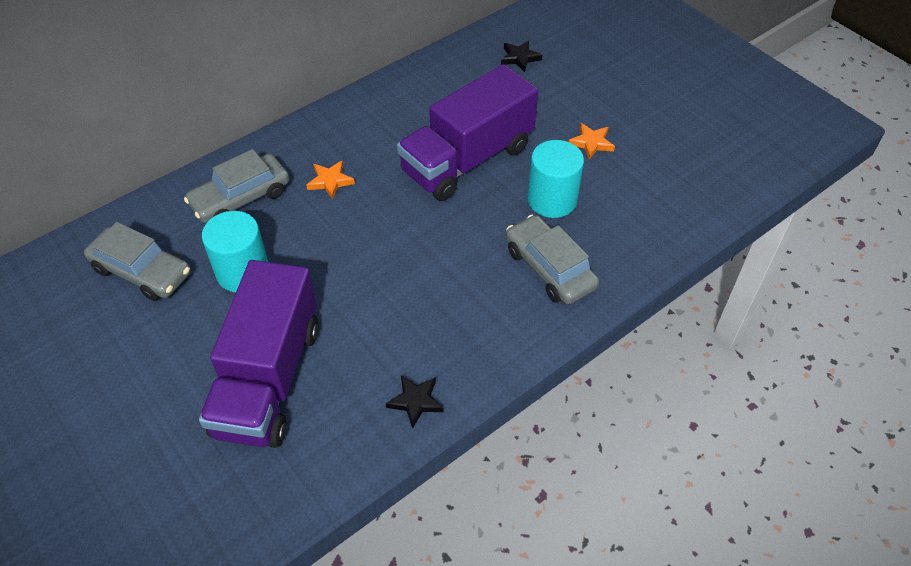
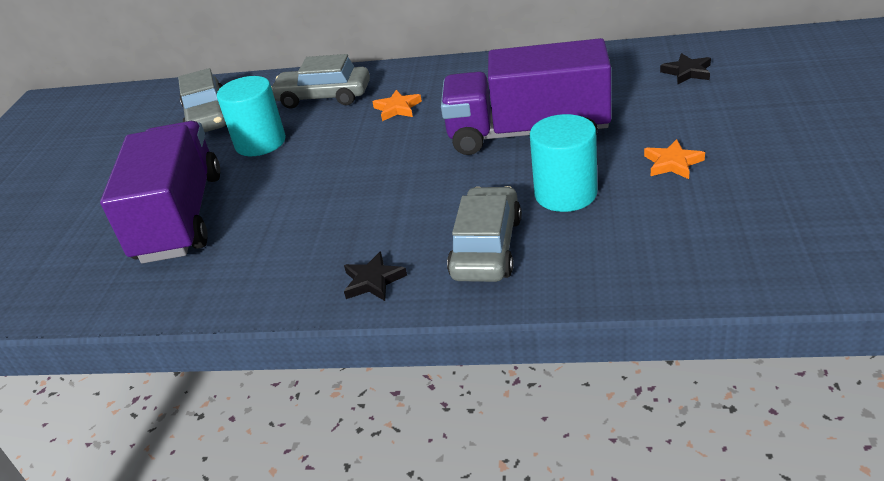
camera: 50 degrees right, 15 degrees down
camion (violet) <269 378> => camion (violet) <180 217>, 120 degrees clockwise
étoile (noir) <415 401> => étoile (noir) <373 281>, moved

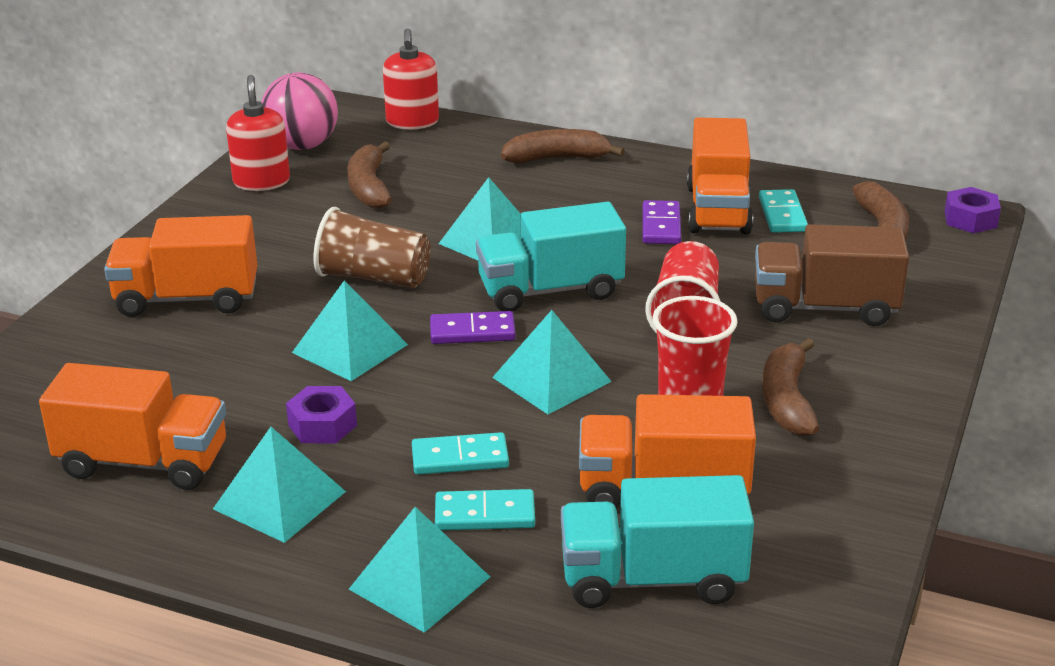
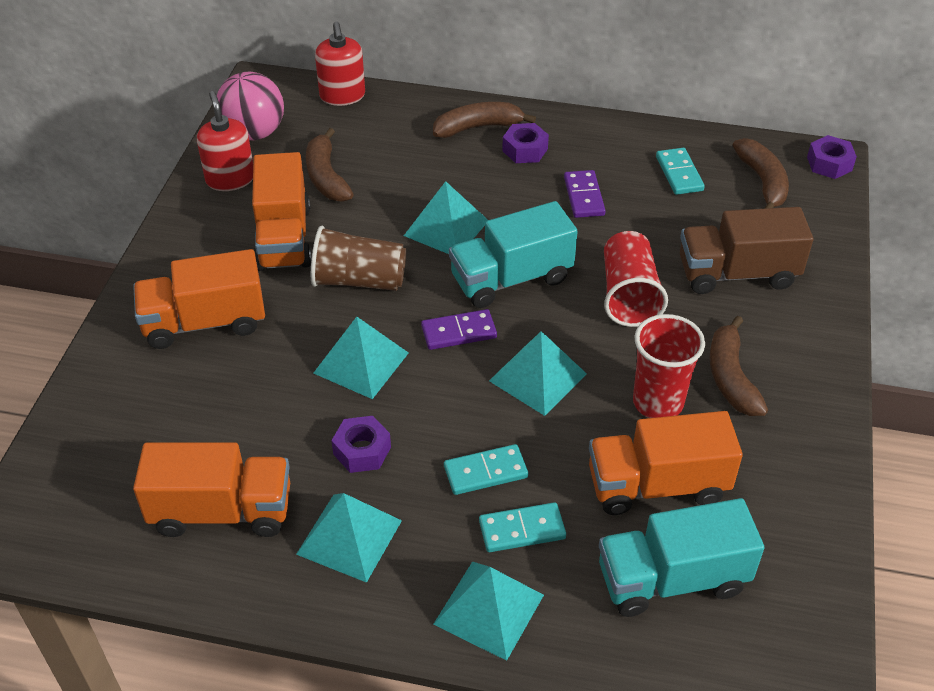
camera: 10 degrees left, 15 degrees up
camion (orange) <718 210> => camion (orange) <284 238>, moved
nothing => écrou (violet) <525 150>

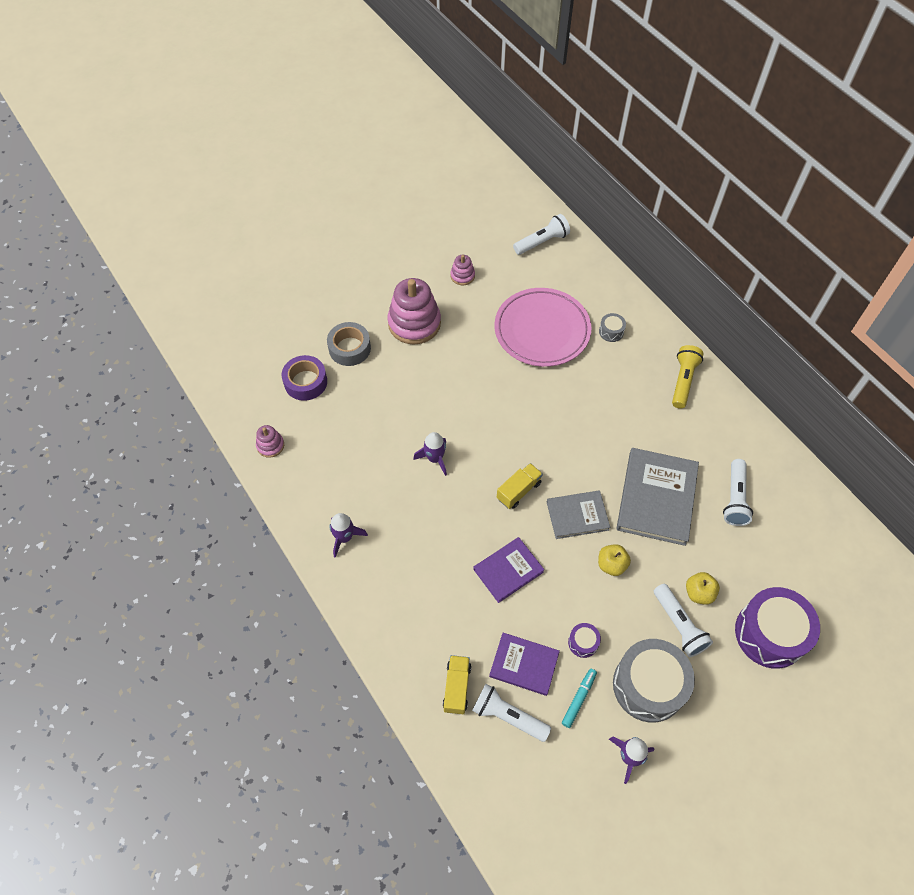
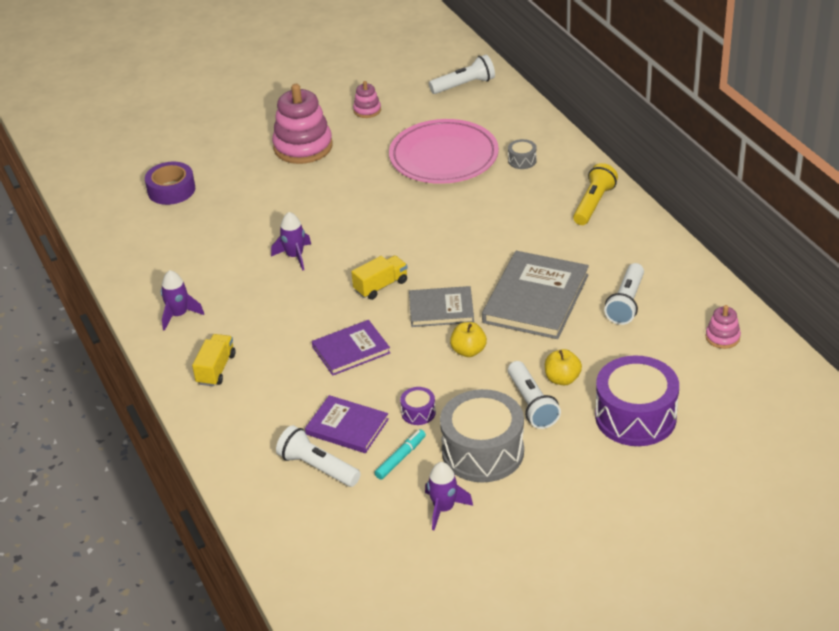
camera: 10 degrees right, 20 degrees down
jouet à empiler (rose) <270 445> => jouet à empiler (rose) <722 337>, moved
ruban adhésif (gris) <349 348> => nothing
camion (jaune) <457 687> => camion (jaune) <216 369>, moved

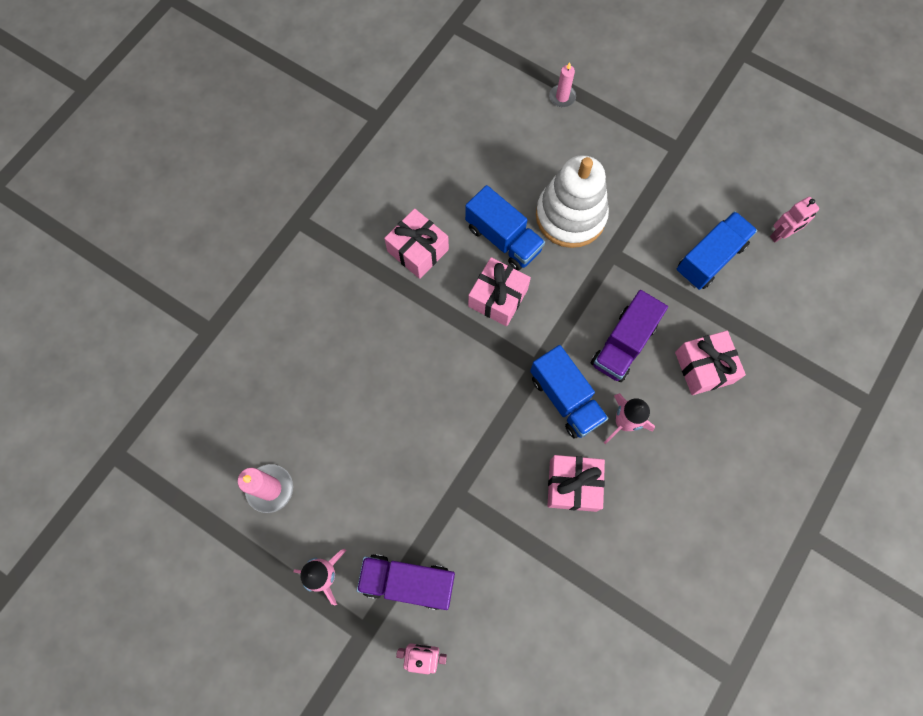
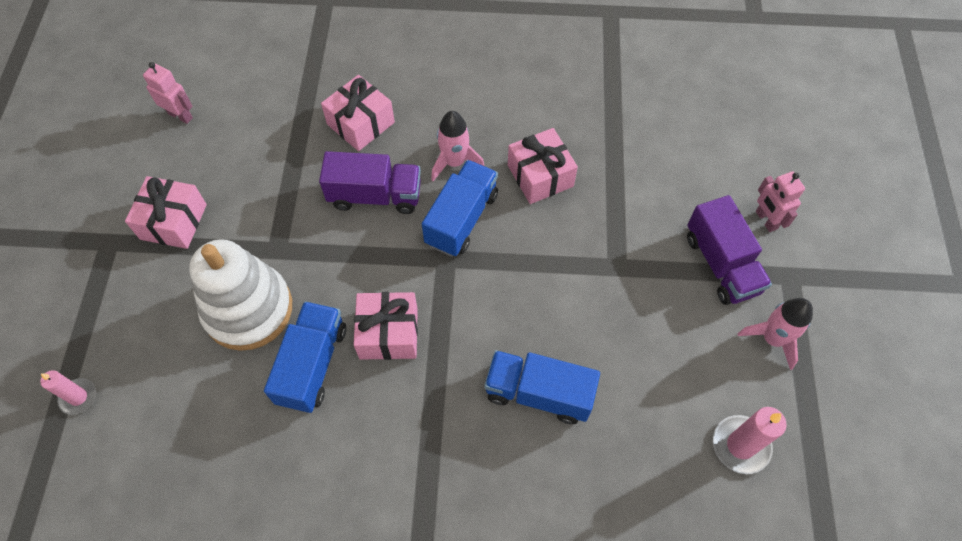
camera: 120 degrees left, 10 degrees down
cadeau (rose) <418 250> => cadeau (rose) <173 222>, moved
camion (bleu) <710 258> => camion (bleu) <538 393>, moved

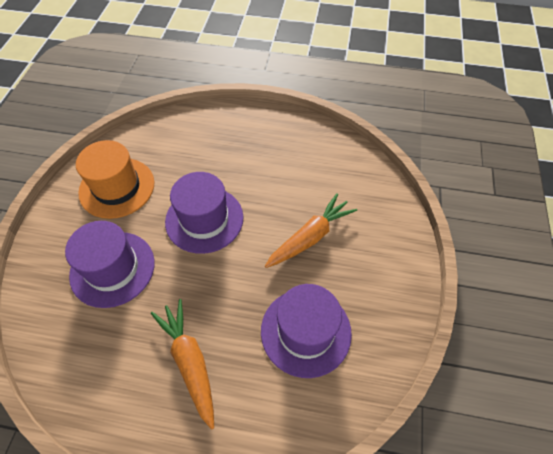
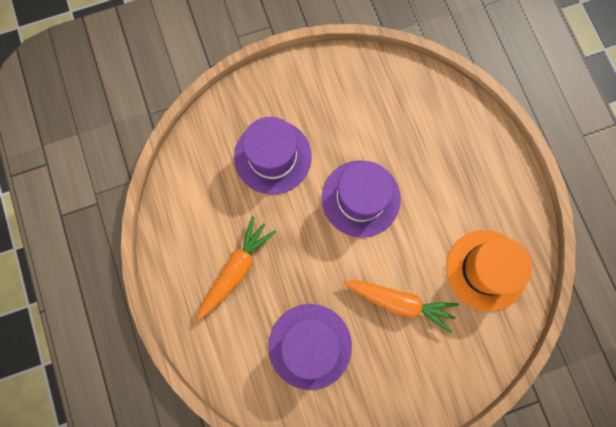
camera: 60 degrees right, 20 degrees up
chapeau (orange) <117 187> => chapeau (orange) <486 270>, moved

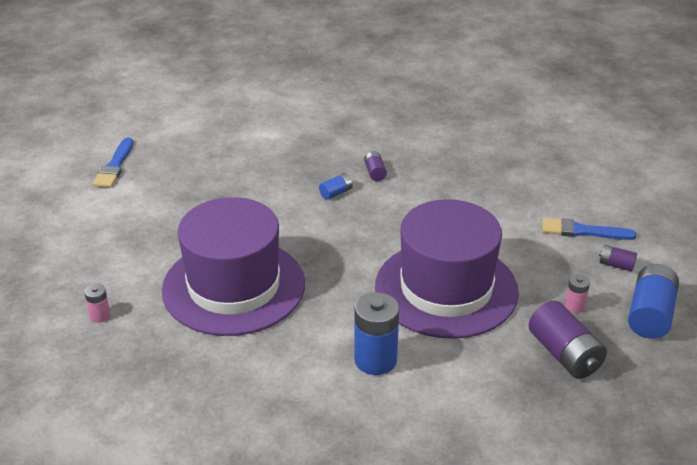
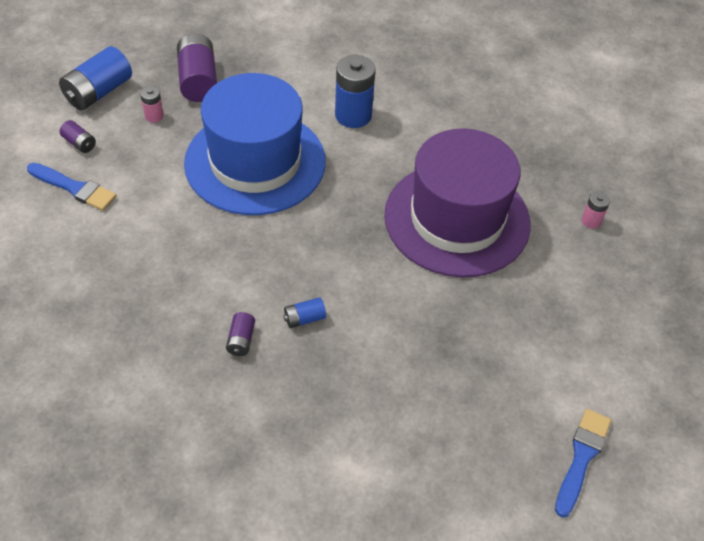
camera: 165 degrees left, 15 degrees up
chapeau (violet) <446 289> => chapeau (bleu) <255 162>

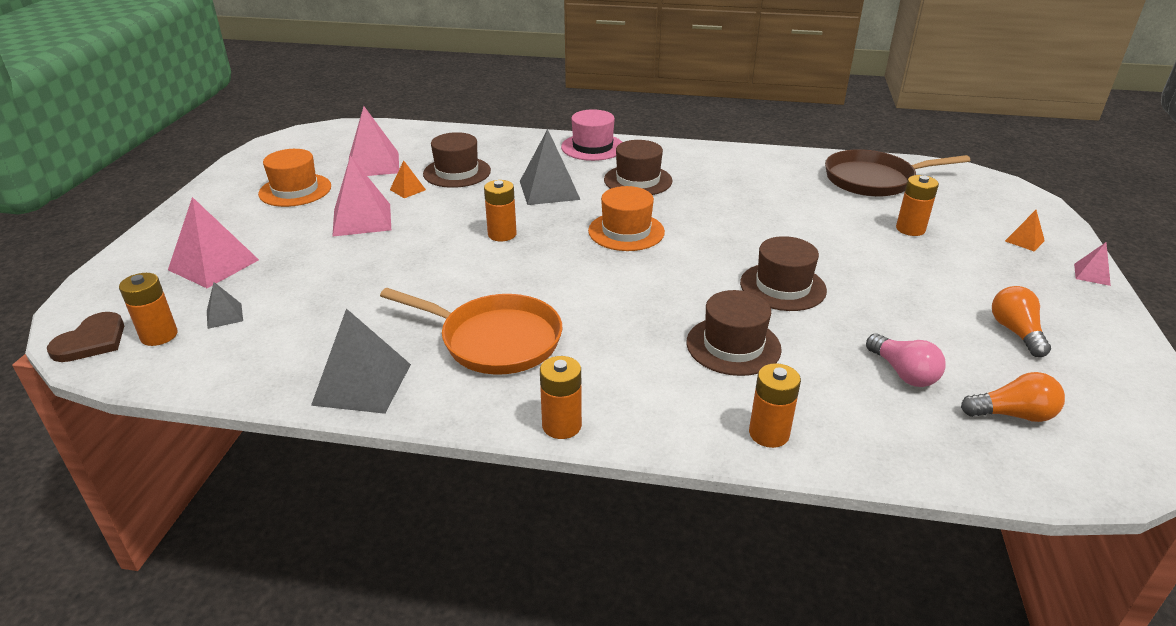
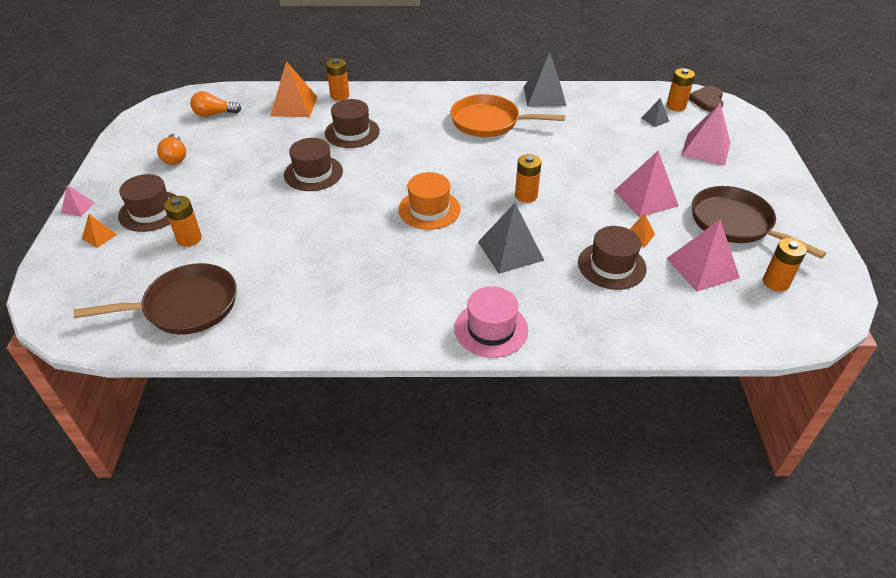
camera: 170 degrees right, 10 degrees up
chapeau (orange) <295 190> => poêle (marron) <735 223>
pile (orange) <561 425> => pile (orange) <775 282>, moved
chapeau (marron) <638 180> => chapeau (marron) <151 211>, moved
ampoule (rose) <903 373> => nothing
nothing => pyramide (orange) <294 106>

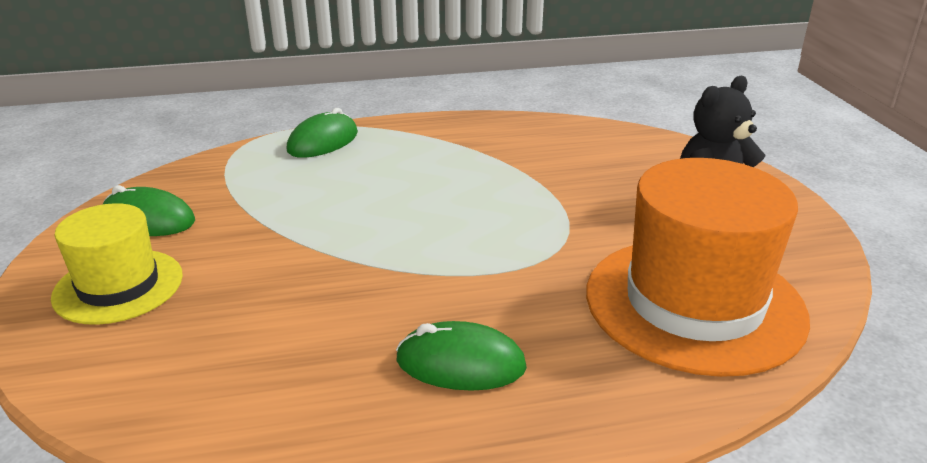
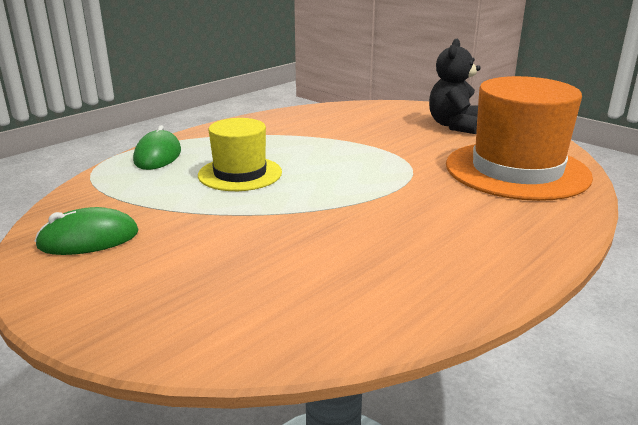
camera: 35 degrees left, 5 degrees down
chapeau (jaune) <118 286> => chapeau (jaune) <240 174>, moved
souris (vert) <460 363> => nothing

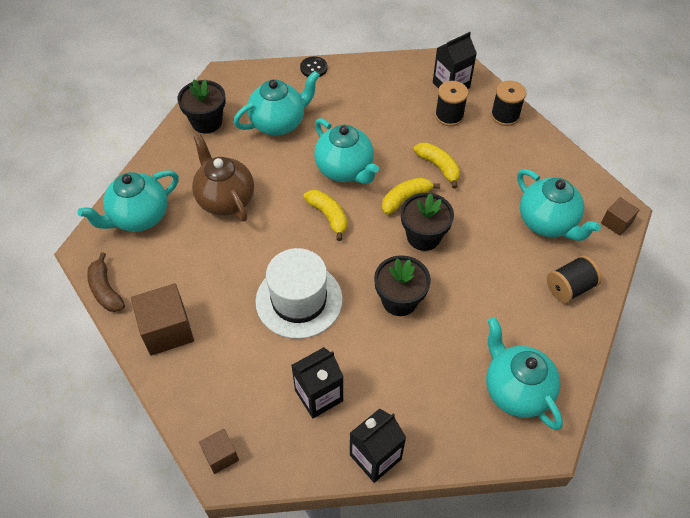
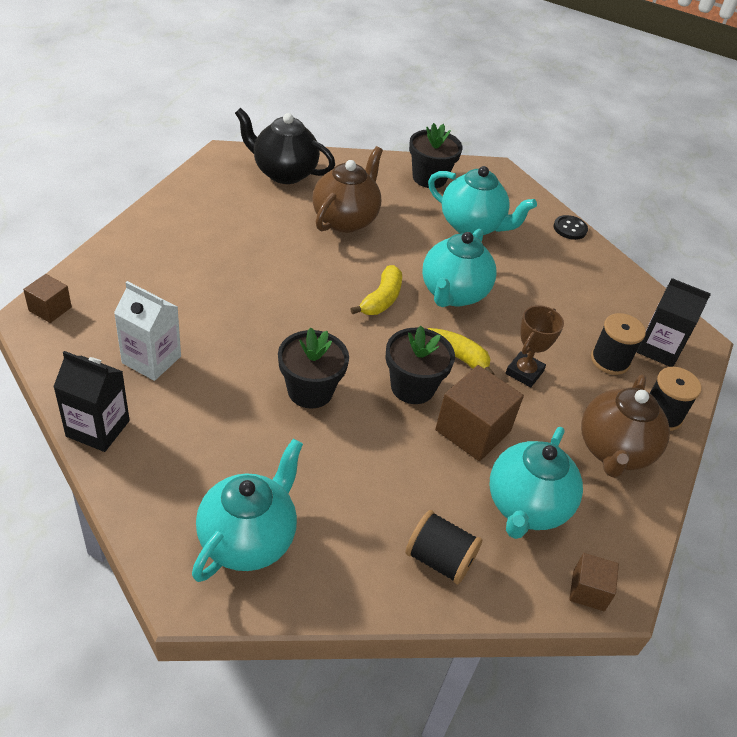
camera: 55 degrees right, 10 degrees down
théière (turquoise) <139 217> => théière (noir) <283 173>
banane (marron) <106 290> => nothing
cube (marron) <167 330> => cube (marron) <473 430>, moved
chapeau (blanc) <299 300> => nothing
brique de lait (noir) <319 395> => brique de lait (blanc) <151 359>
banane (jaune) <439 167> => trophée (marron) <524 372>
nothing => théière (marron) <614 451>

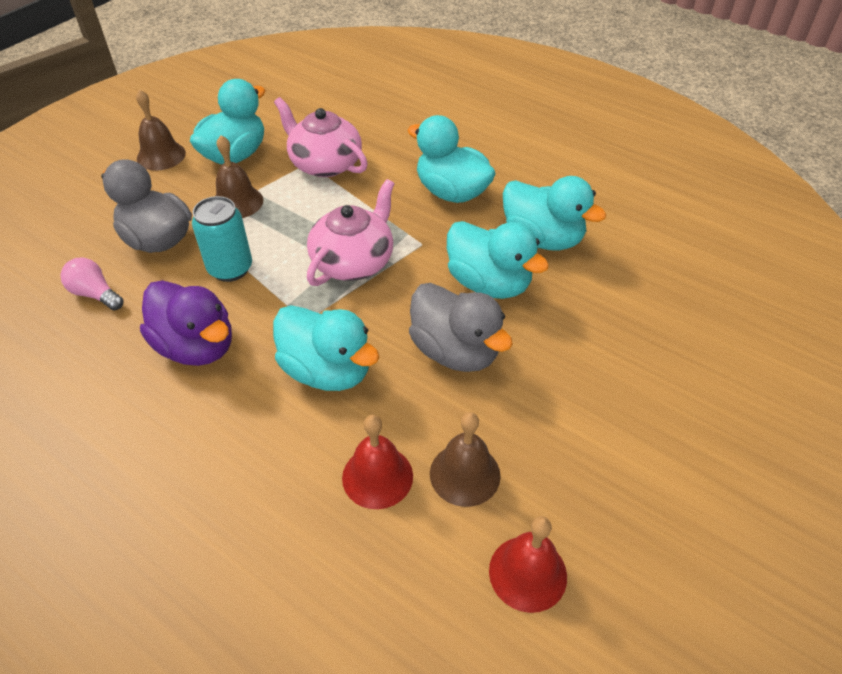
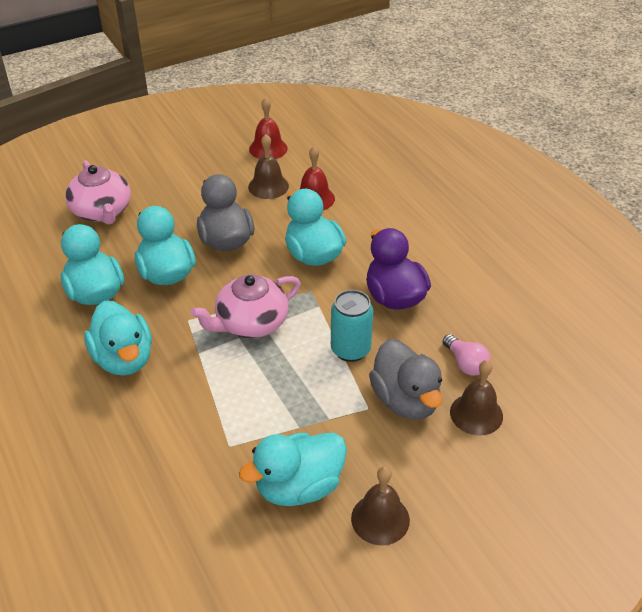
camera: 155 degrees left, 5 degrees down
cloche (marron) <237 202> => cloche (marron) <476 414>, moved
théière (rose) <325 164> => théière (rose) <102 211>, moved

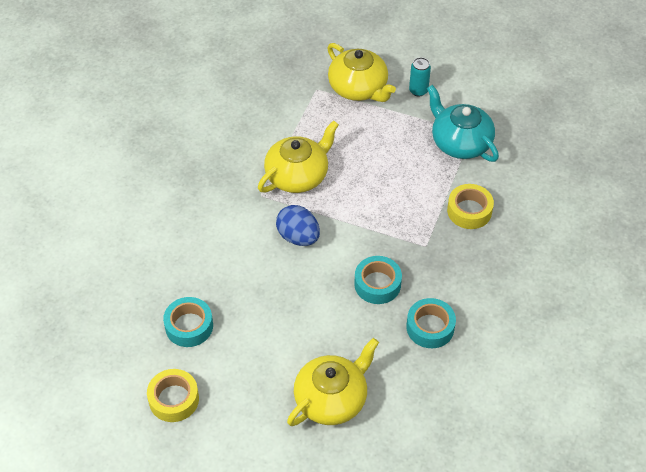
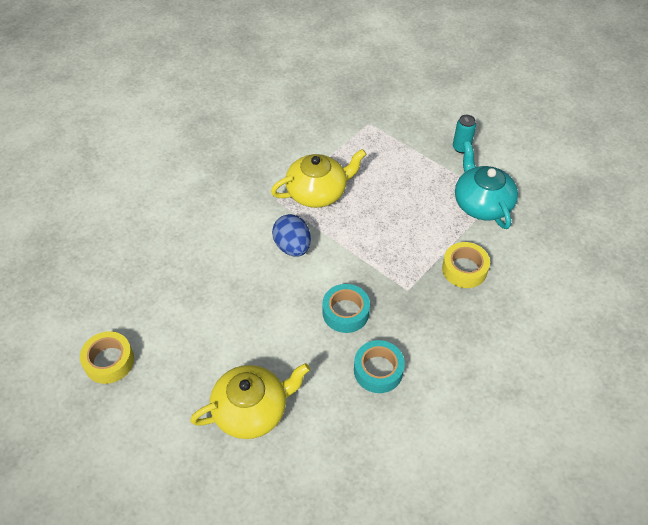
camera: 20 degrees right, 0 degrees up
ruban adhésif (turquoise) <189 326> => nothing
théière (jaune) <358 88> => nothing

